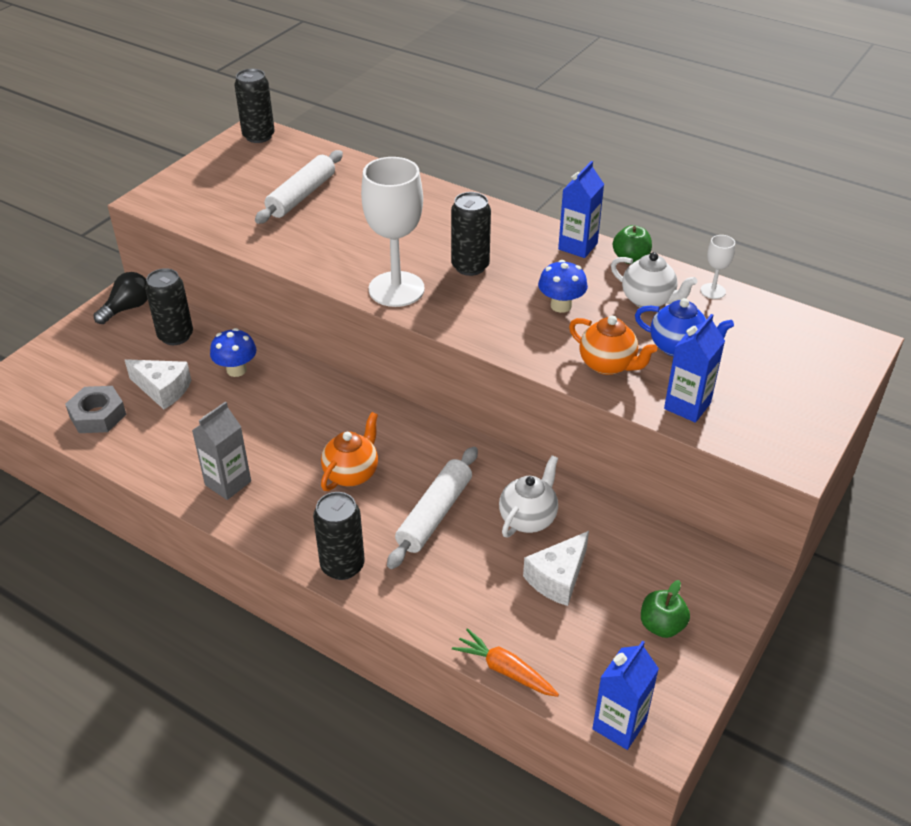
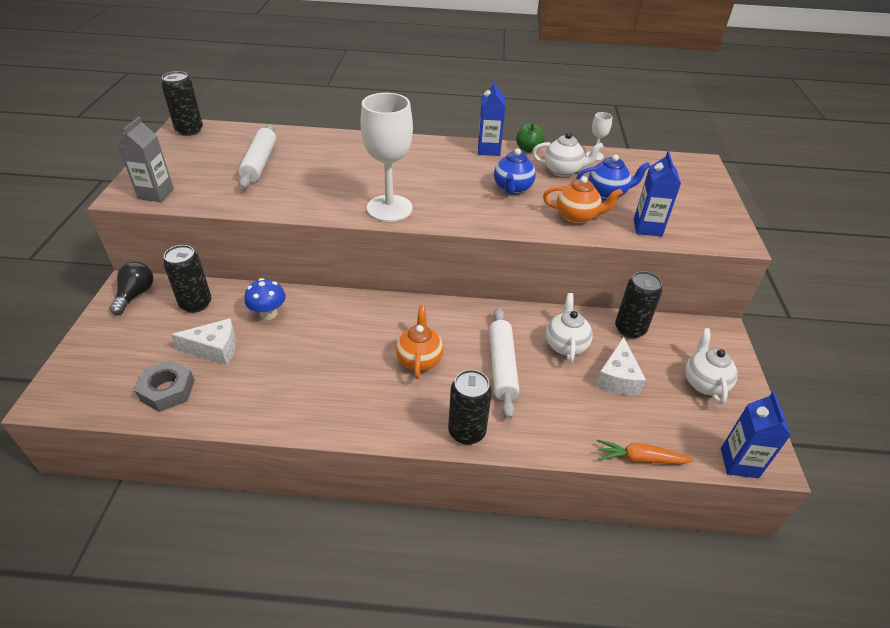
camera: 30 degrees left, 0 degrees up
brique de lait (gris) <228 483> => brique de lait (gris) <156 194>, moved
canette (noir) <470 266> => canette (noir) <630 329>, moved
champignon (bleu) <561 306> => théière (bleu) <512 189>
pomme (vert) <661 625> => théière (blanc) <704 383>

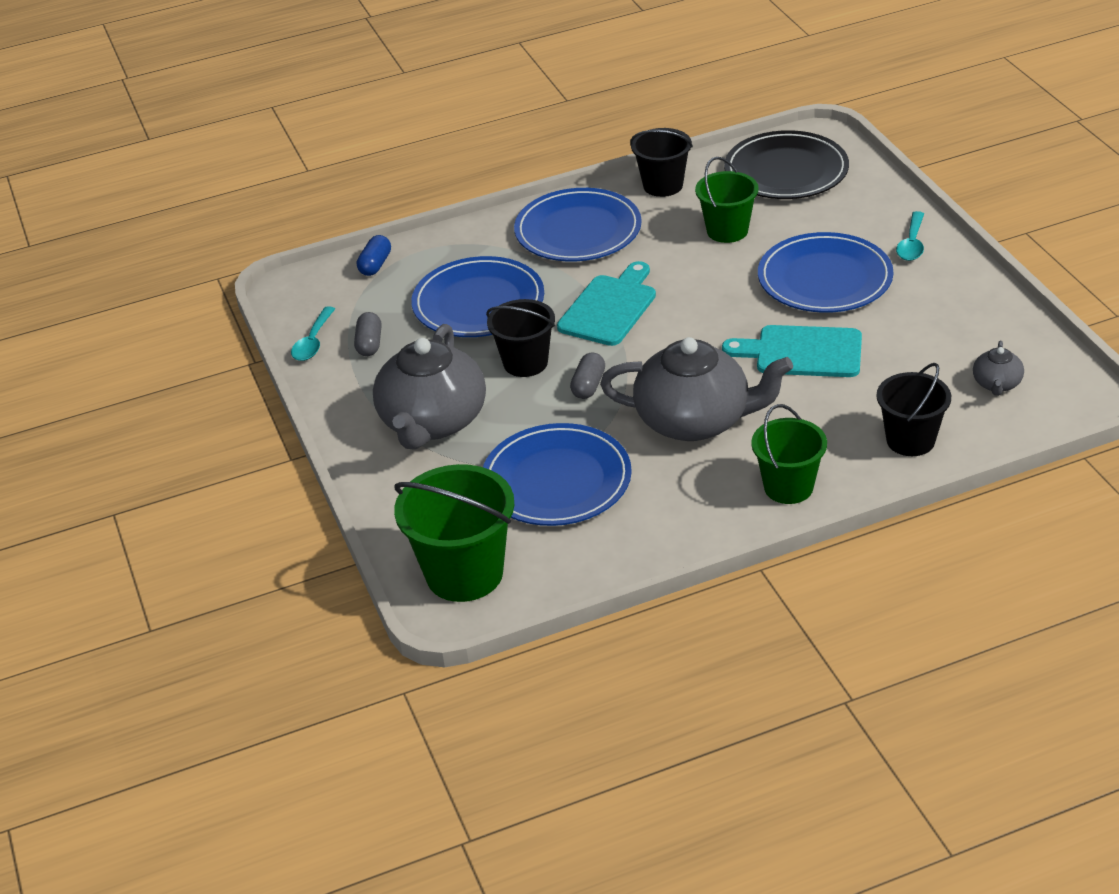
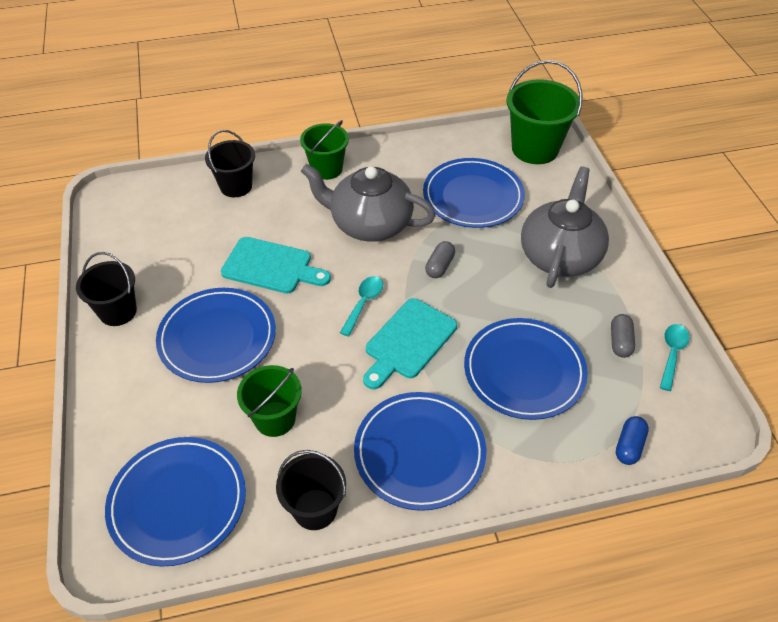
camera: 175 degrees left, 10 degrees up
seau (noir) <525 363> => seau (noir) <118 311>, moved
assiette (noir) <786 171> => assiette (bleu) <178 502>
cuillère (turquoise) <912 244> => cuillère (turquoise) <363 303>, moved
théière (gris) <996 384> => nothing

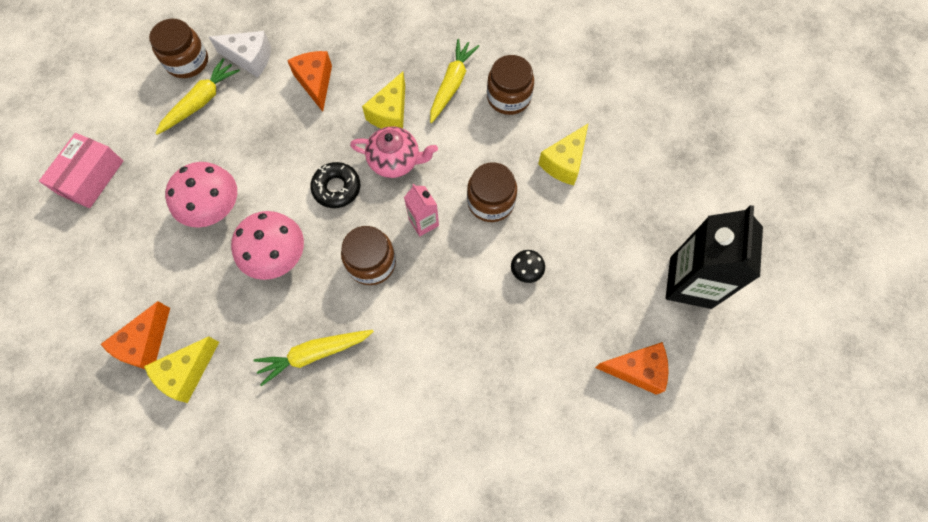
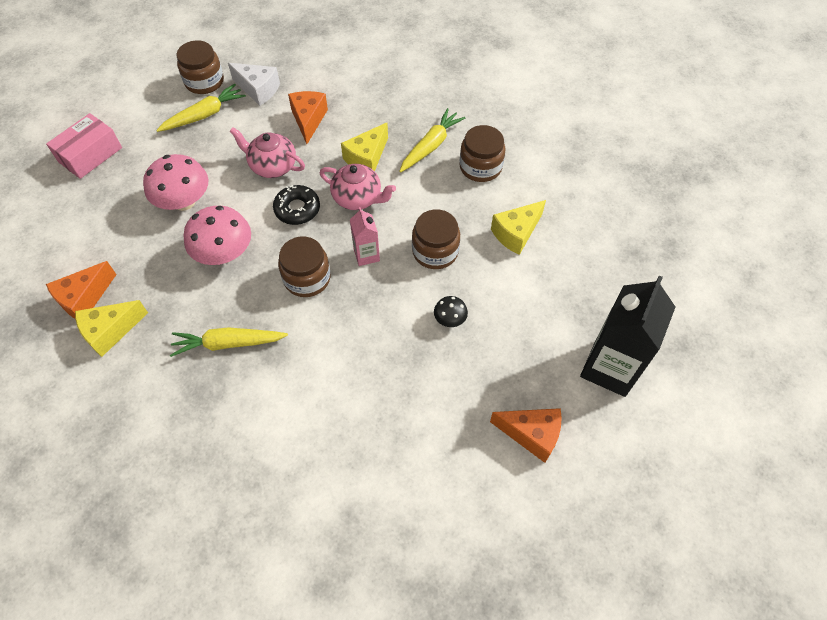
camera: 15 degrees right, 10 degrees down
nothing => théière (rose) <272 166>

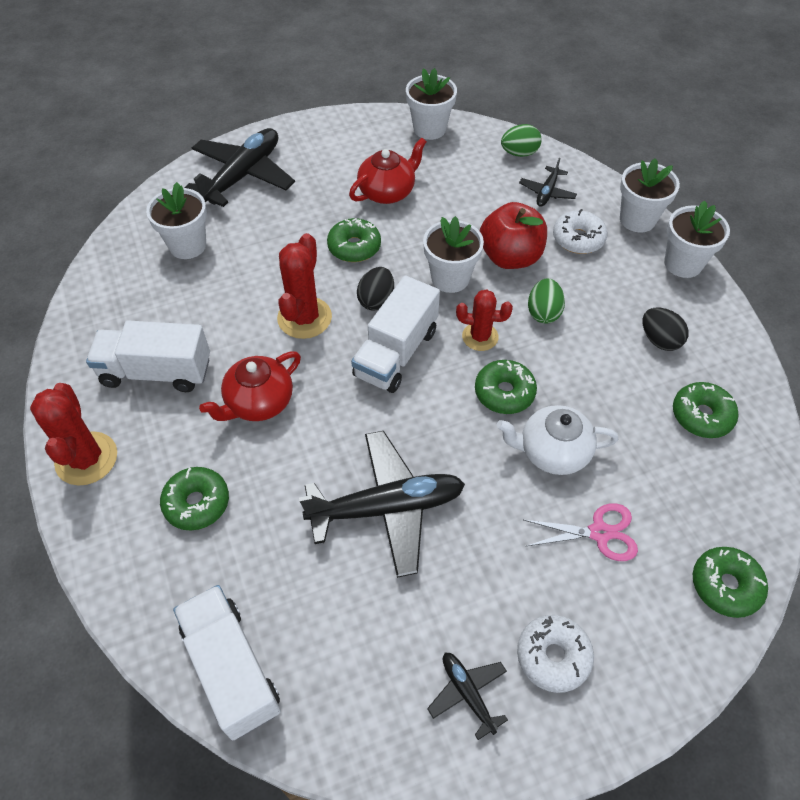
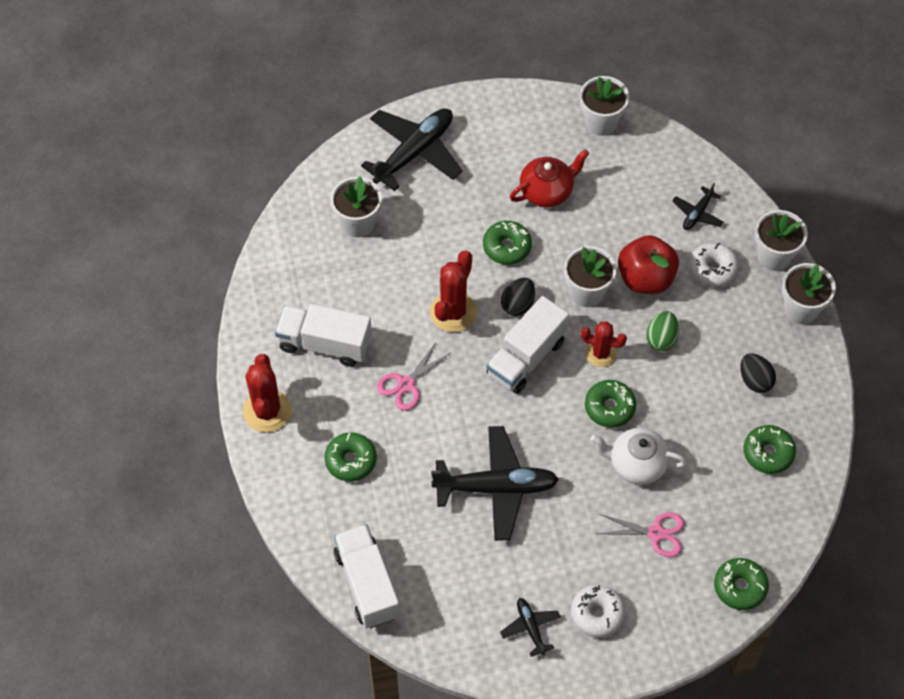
camera: 10 degrees right, 5 degrees up
théière (rouge) <258 402> => ciseaux (rose) <406 384>
œuf (vert) <519 153> => nothing

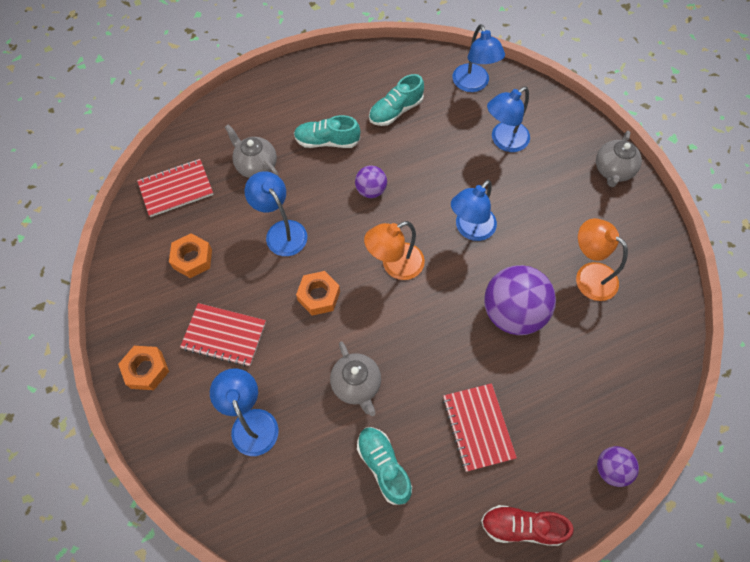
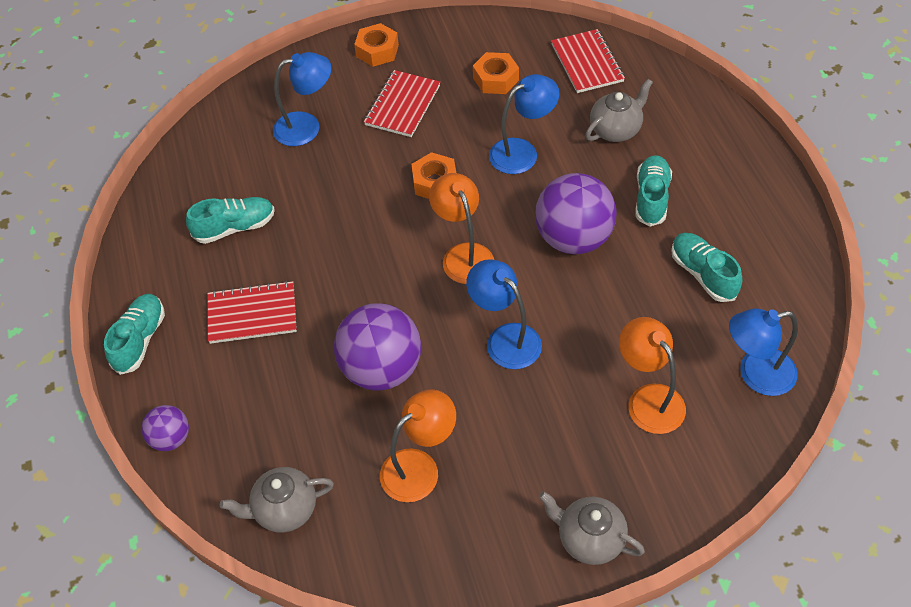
camera: 100 degrees right, 10 degrees down
théière (gris) <356 385> => théière (gris) <284 510>, moved
balle (violet) <371 190> => balle (violet) <573 238>, x1.93
chaussure (rouge) <522 526> => chaussure (turquoise) <140 340>
lampe (bleu) <504 141> => lampe (orange) <648 399>

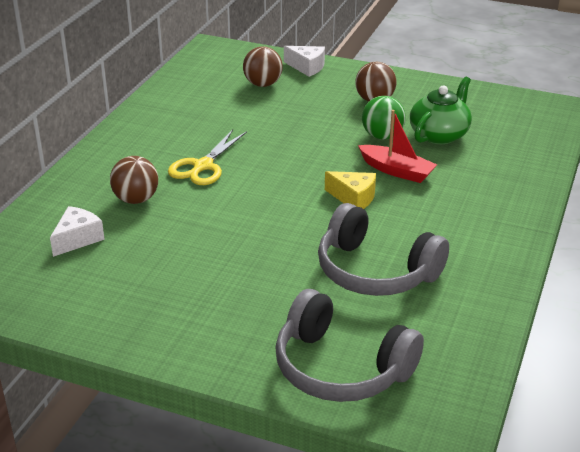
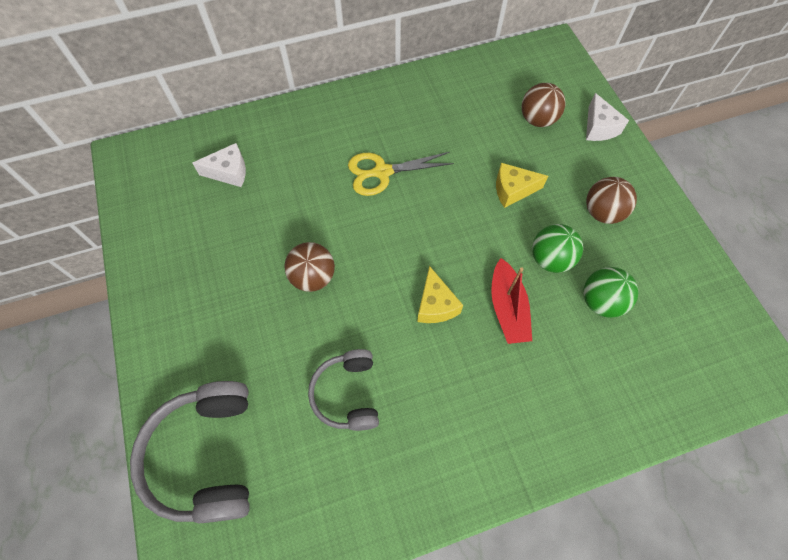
camera: 50 degrees right, 30 degrees up
balle (marron) <136 199> => balle (marron) <313 277>, moved
casque audio (gris) <375 271> => casque audio (gris) <347 394>, x0.63
théière (vert) <439 135> => balle (vert) <600 301>
nothing => fromage (jaune) <513 190>

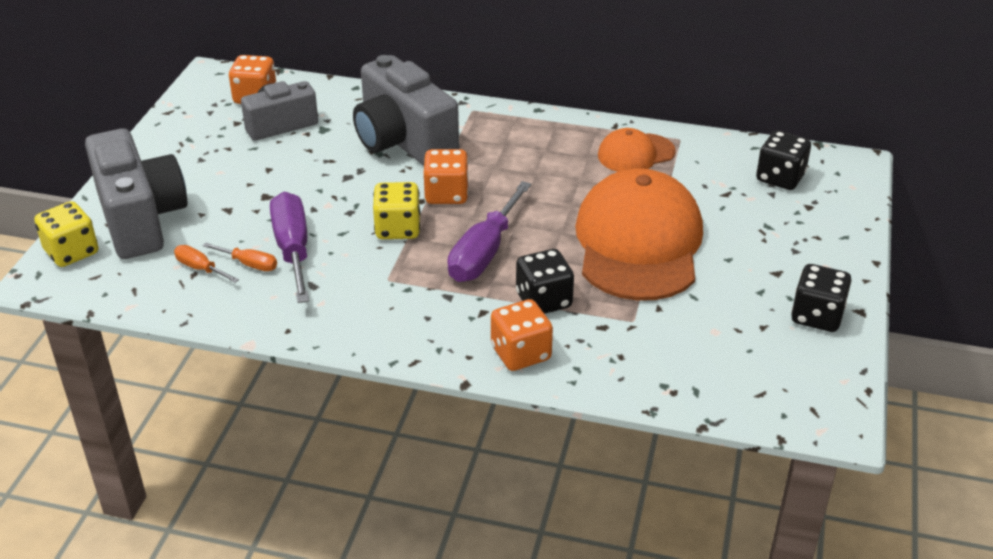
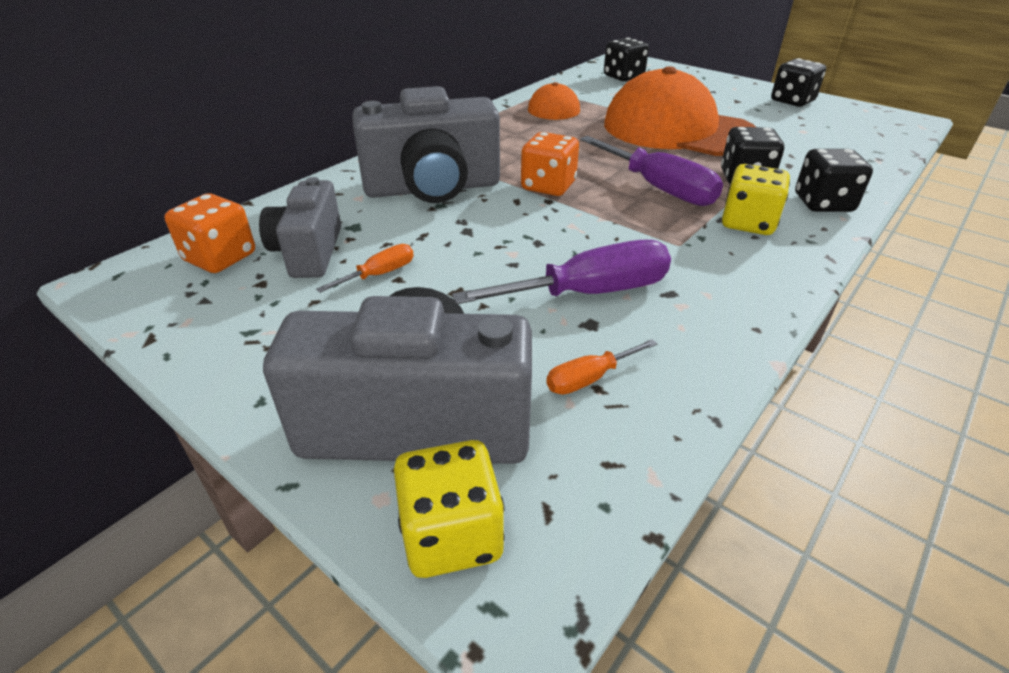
camera: 65 degrees left, 0 degrees up
tournevis (orange) <249 264> => tournevis (orange) <379 274>, moved
tournevis (violet) <293 249> => tournevis (violet) <589 293>, 150 degrees clockwise
dé (jaune) <398 228> => dé (jaune) <748 223>, moved
dé (orange) <520 353> => dé (noir) <823 203>

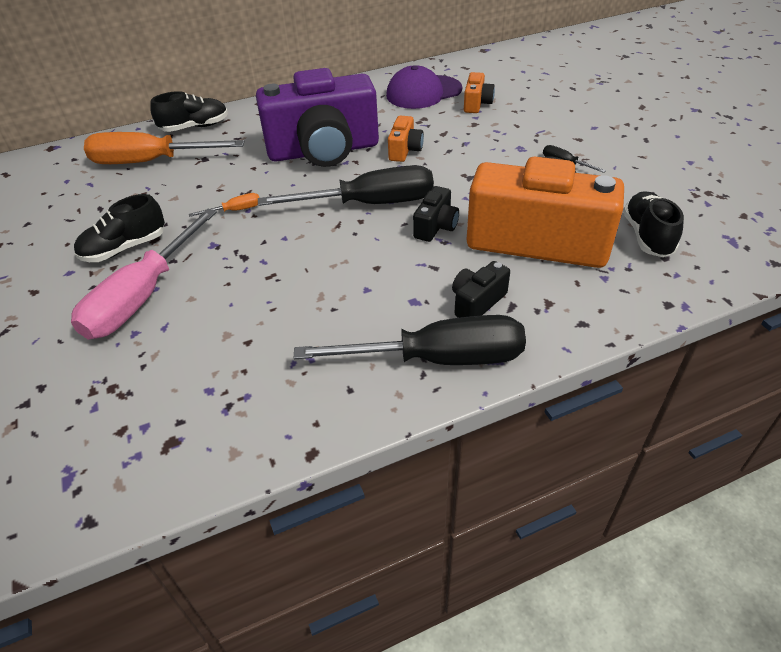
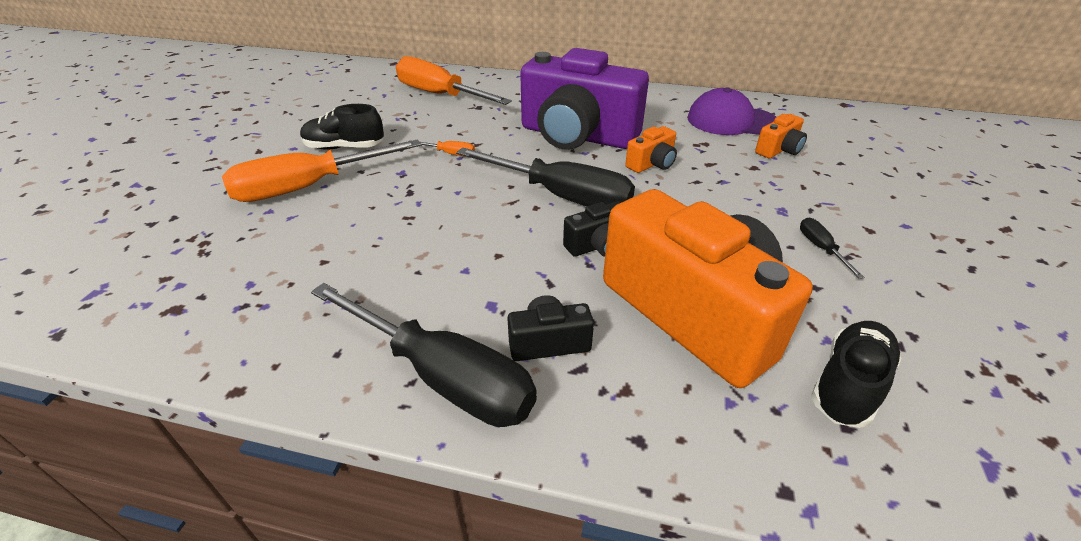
camera: 35 degrees right, 5 degrees down
tournevis (rose) <143 296> => tournevis (orange) <309 187>
chaussure (noir) <195 127> => nothing

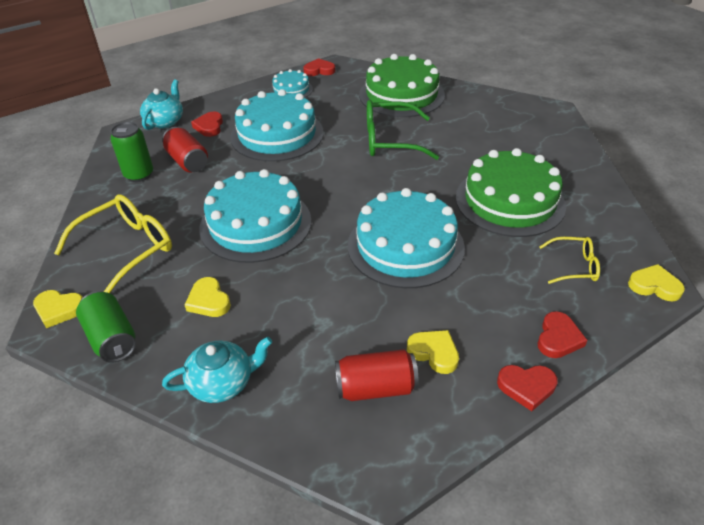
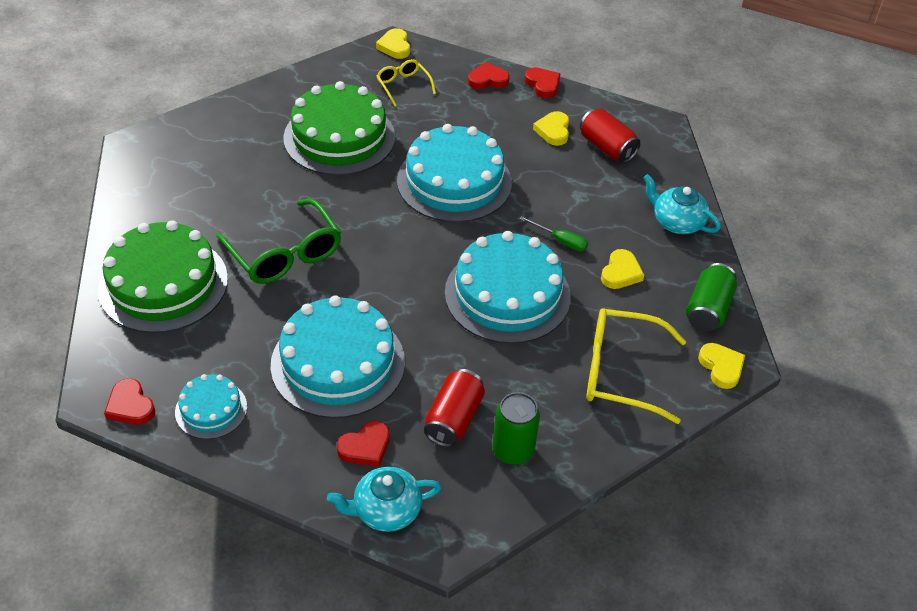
camera: 125 degrees left, 5 degrees up
nothing => tournevis (vert) <560 241>

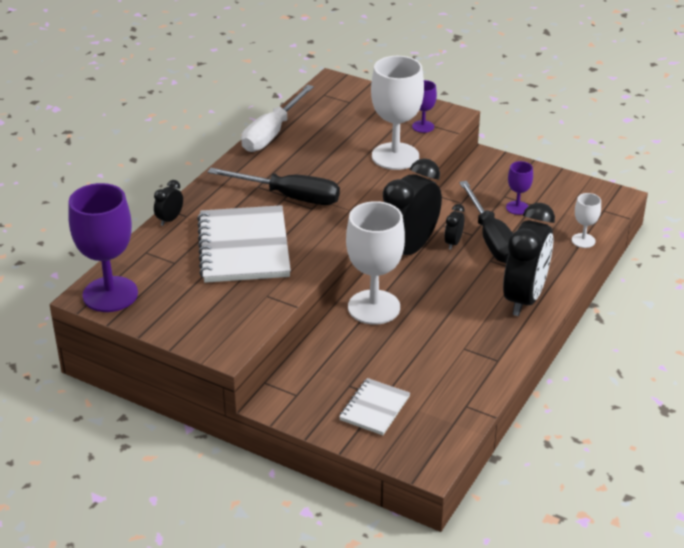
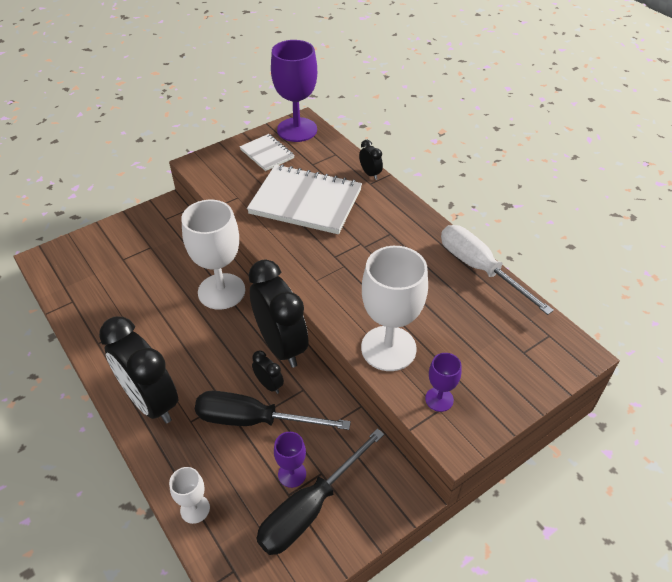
camera: 115 degrees right, 10 degrees up
tournevis (noir) <289 197> => tournevis (noir) <310 508>, moved
carnet (blanc) <374 408> => carnet (blanc) <267 154>, moved

